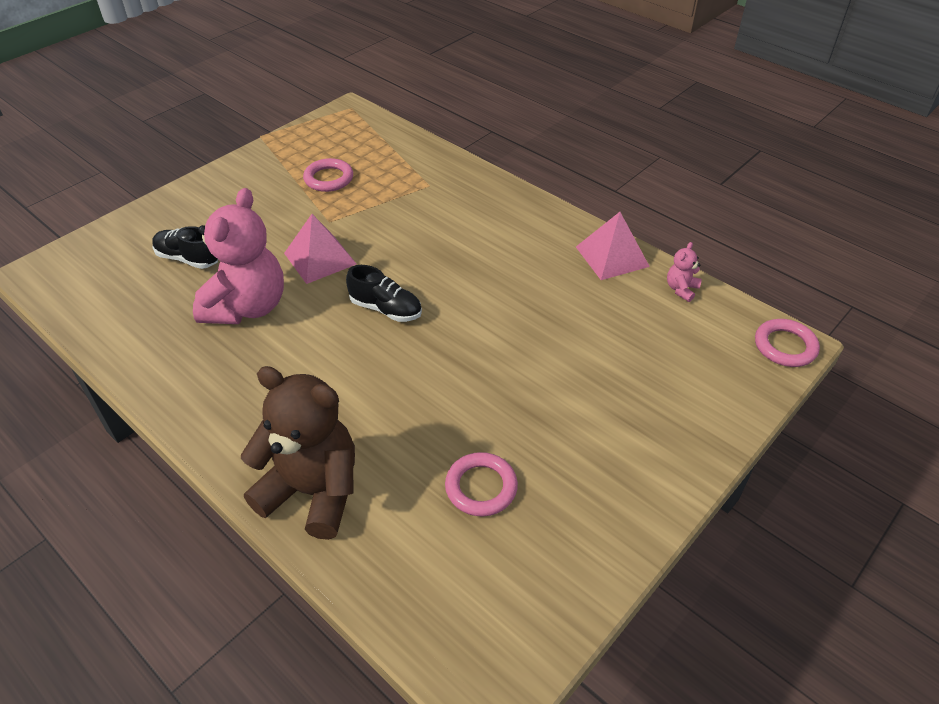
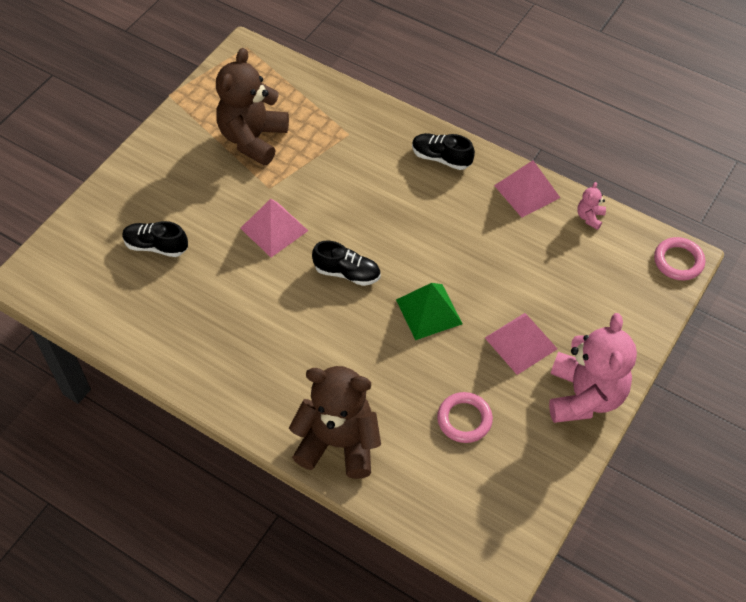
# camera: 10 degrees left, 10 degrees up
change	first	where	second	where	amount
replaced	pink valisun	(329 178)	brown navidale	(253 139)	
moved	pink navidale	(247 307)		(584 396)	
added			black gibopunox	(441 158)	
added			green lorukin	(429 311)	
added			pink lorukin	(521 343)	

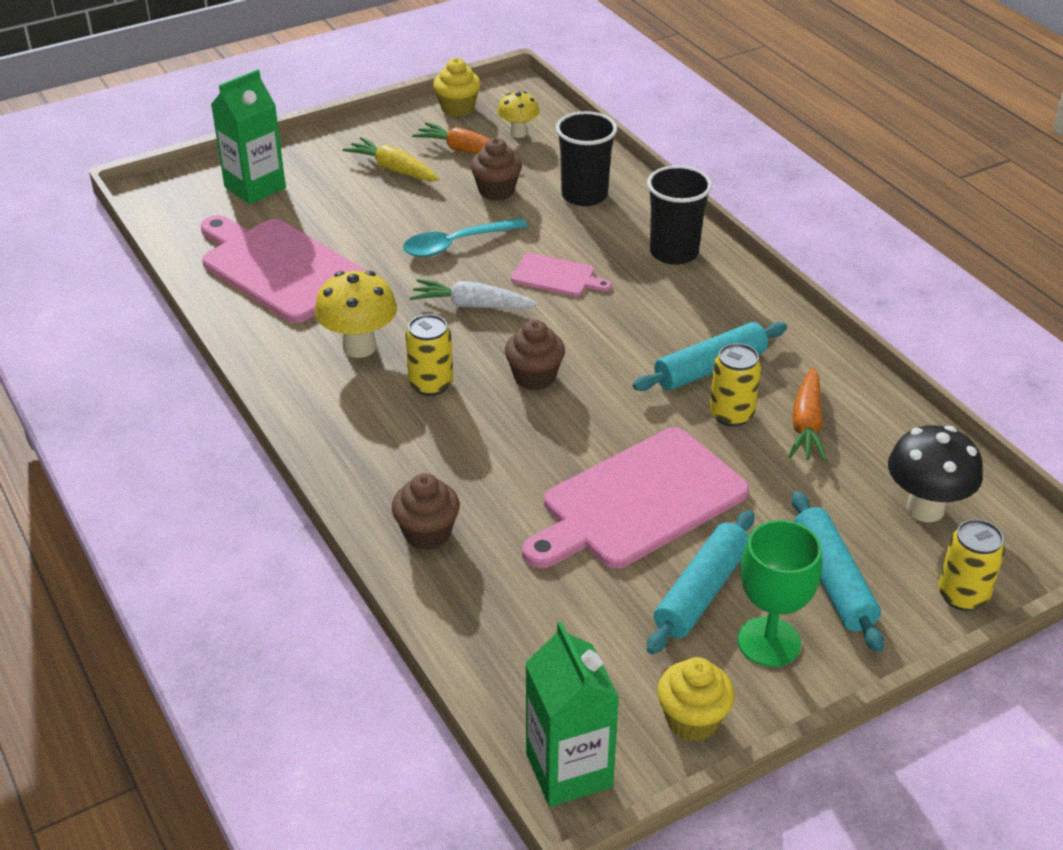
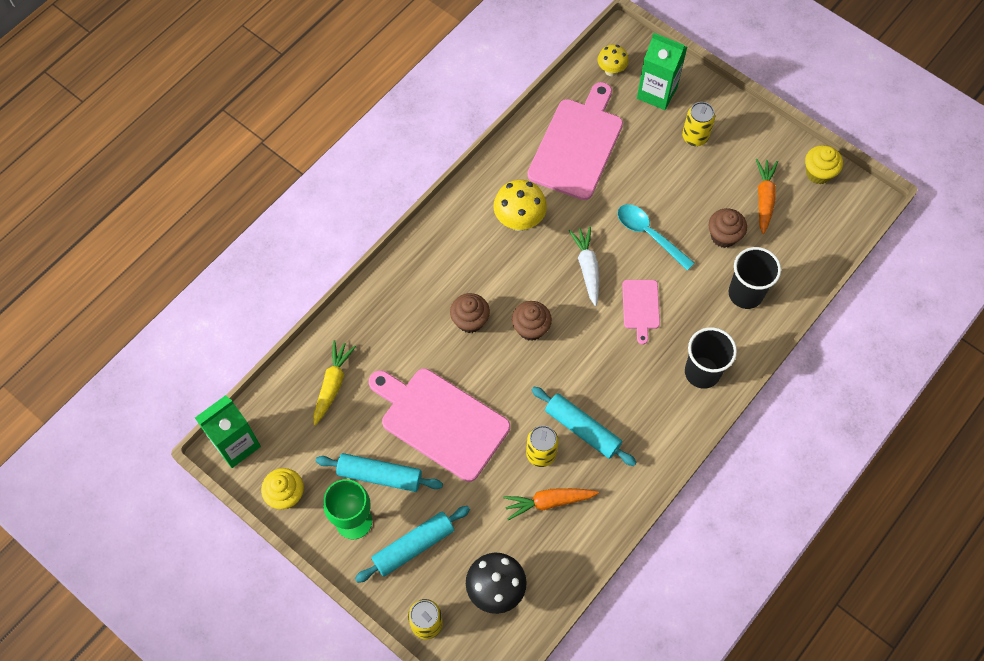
# camera: 70 degrees right, 25 degrees up
change	first	where	second	where	amount
moved	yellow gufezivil	(518 133)		(611 71)	
moved	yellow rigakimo	(393 169)		(332 384)	
moved	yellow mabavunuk	(431 384)		(695 137)	
moved	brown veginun	(427 533)		(470 321)	

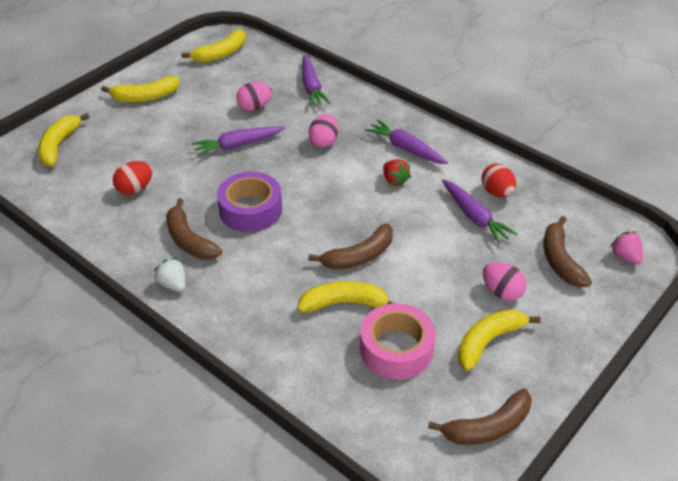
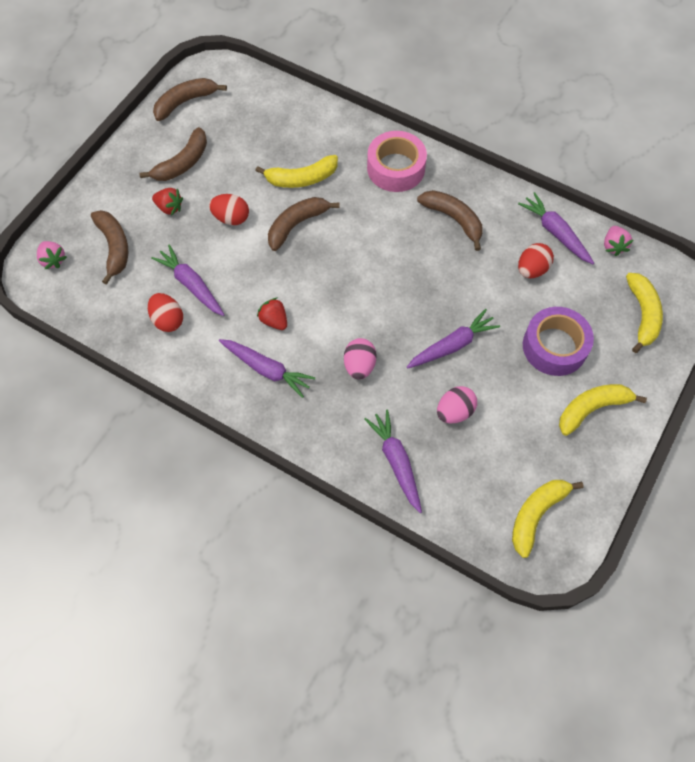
# camera: 170 degrees right, 20 degrees up
change	first	where	second	where	amount
moved	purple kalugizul	(250 210)		(554 346)	
removed	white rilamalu	(173 284)			
replaced	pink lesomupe	(502 292)	red rilamalu	(169 207)	
moved	pink kalugizul	(396 349)		(396 168)	
recoloured	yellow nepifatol	(488 341)	brown nepifatol	(182 163)	
added			purple rigakimo	(555 232)	
added			red lesomupe	(231 218)	
added			pink rilamalu	(613 246)	

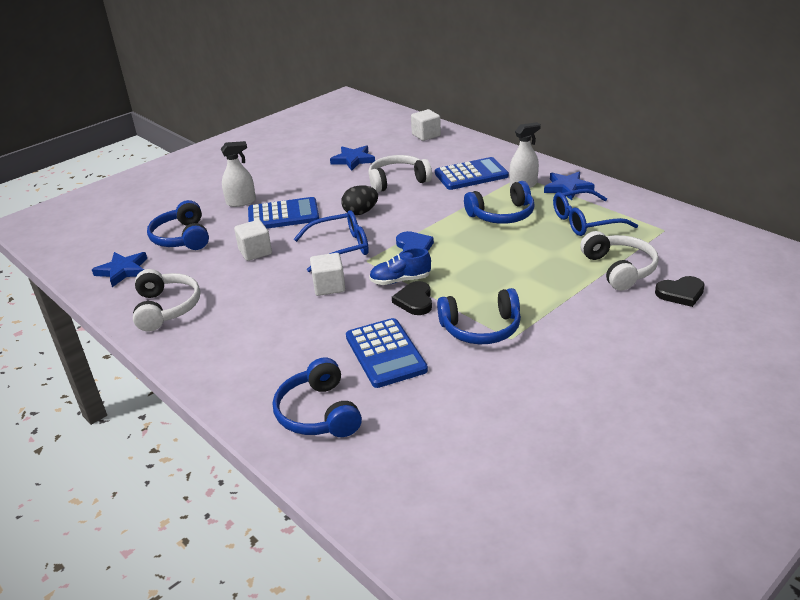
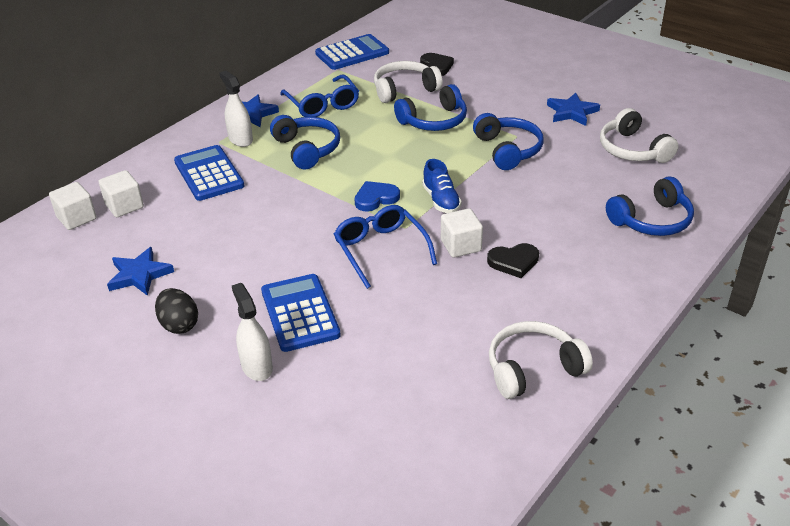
# camera: 100 degrees left, 5 degrees up
change	first	where	second	where	amount
moved	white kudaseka	(398 181)		(633 149)	
moved	black lesomupe	(360 212)		(179 325)	
moved	blue kudaseka	(182 238)		(434 121)	
moved	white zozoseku	(255 252)		(124 206)	
moved	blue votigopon	(123 271)		(572 112)	
moved	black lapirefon	(415 301)		(513 262)	
moved	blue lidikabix	(385 353)		(352 53)	

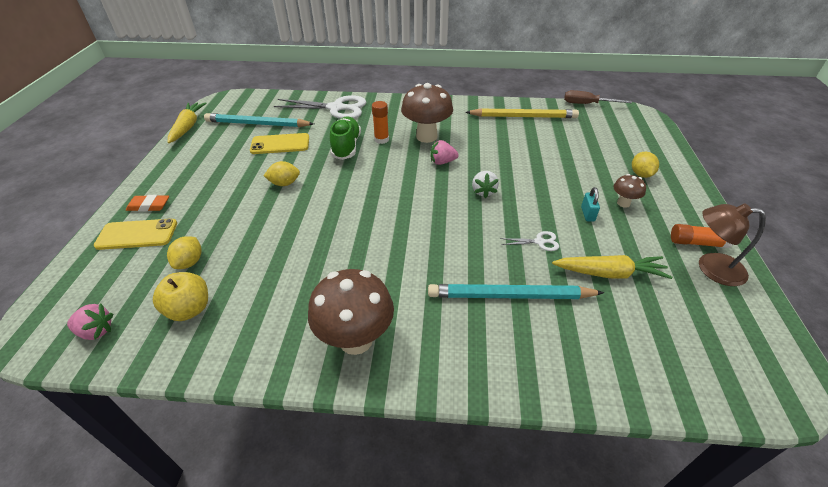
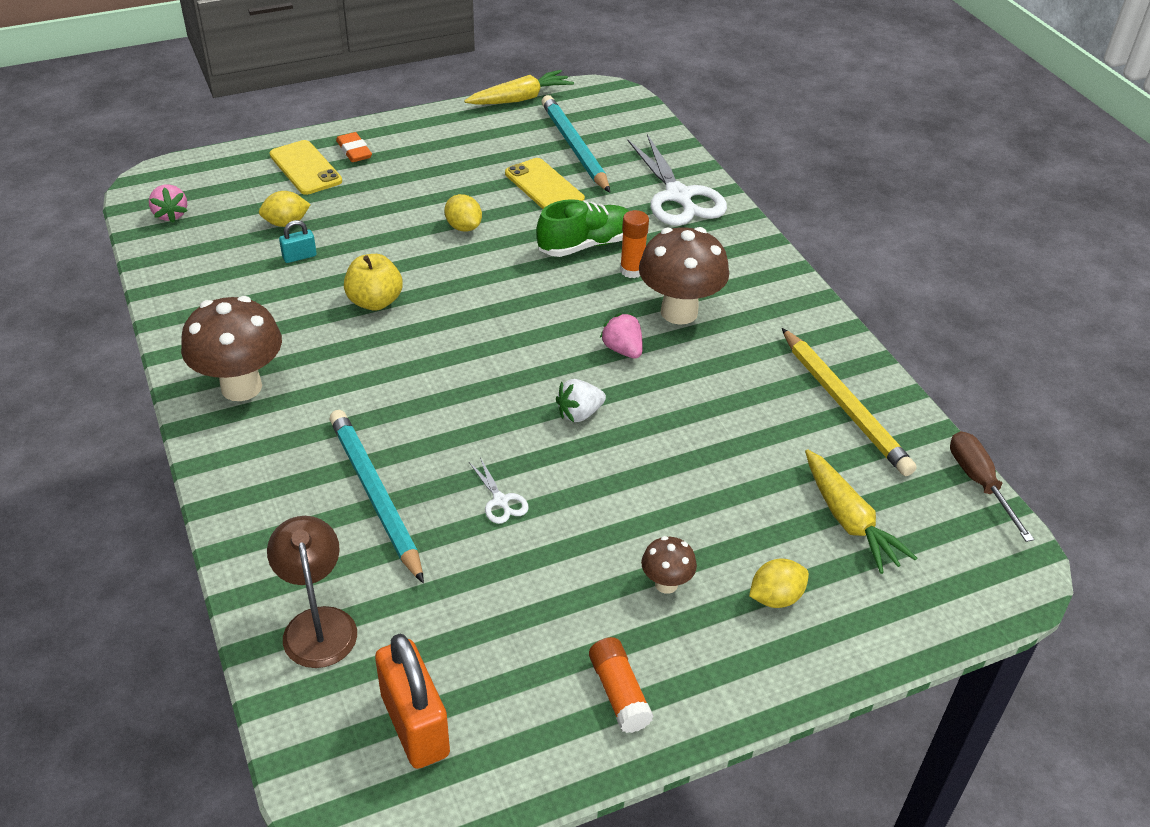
# camera: 60 degrees right, 0 degrees up
change	first	where	second	where	amount
moved	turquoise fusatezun	(587 214)		(299 256)	
moved	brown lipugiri	(711 268)		(318 624)	
moved	yellow rigakimo	(609 273)		(848 520)	
moved	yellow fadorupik	(189 309)		(375 302)	
added			orange fusatezun	(415 725)	

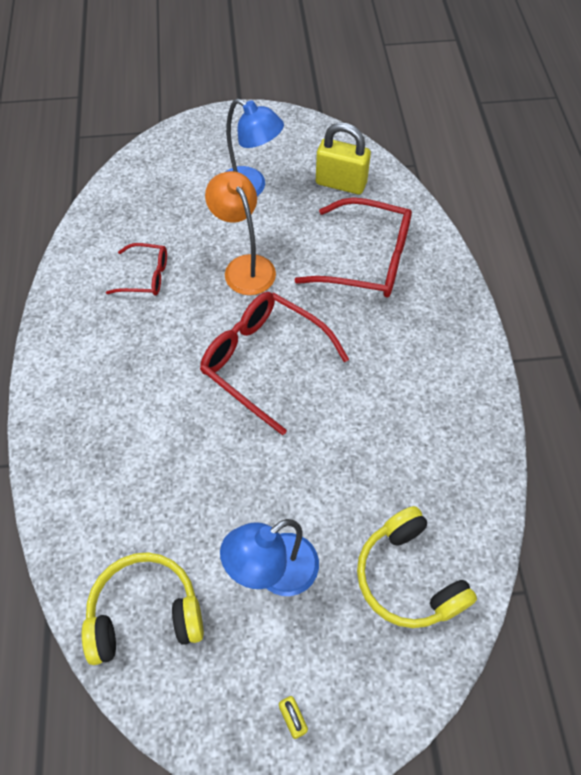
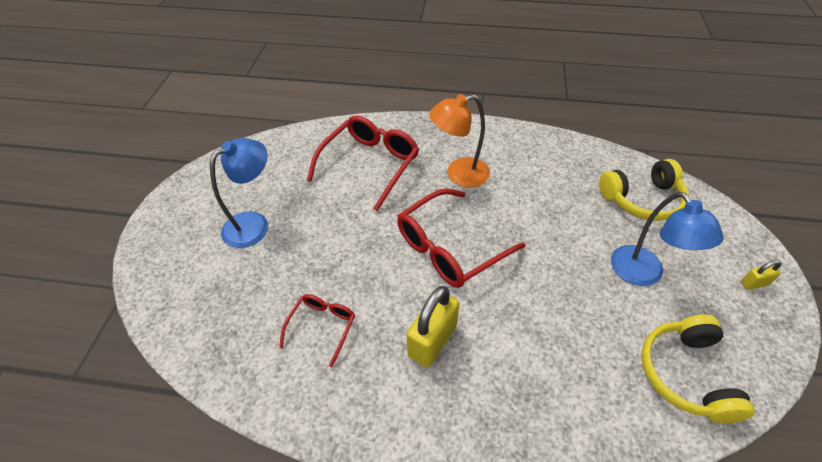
# camera: 75 degrees left, 10 degrees down
change	first	where	second	where	amount
moved	yellow fusatezun	(341 183)		(432 341)	
moved	orange lipugiri	(244 267)		(459 174)	

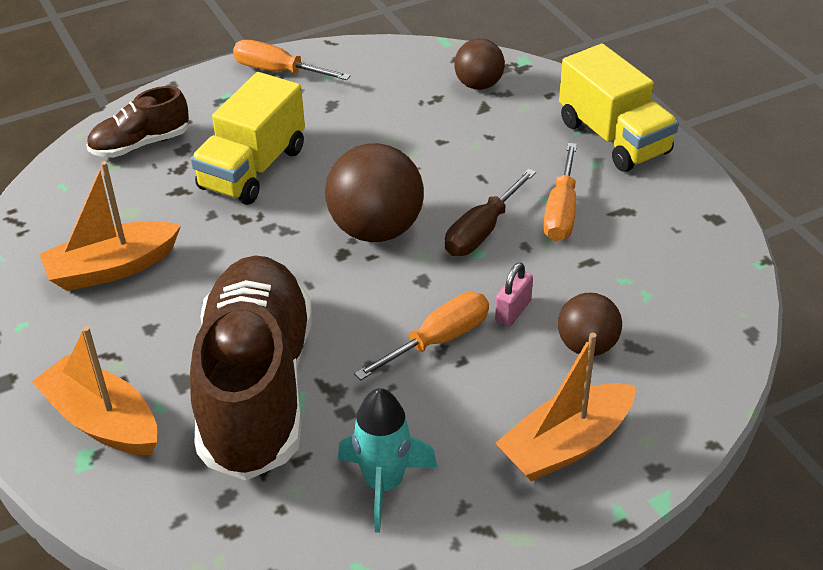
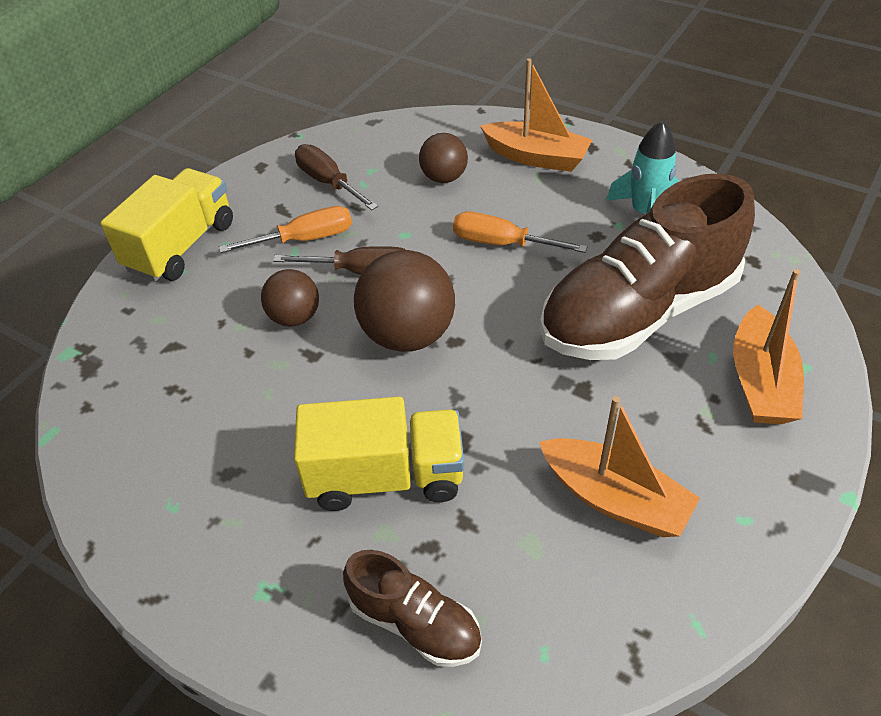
# camera: 120 degrees left, 5 degrees up
change	first	where	second	where	amount
moved	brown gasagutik	(478 85)		(295 317)	
removed	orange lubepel	(278 71)			
removed	pink fusatezun	(513 311)			
added			brown lubepel	(328 182)	

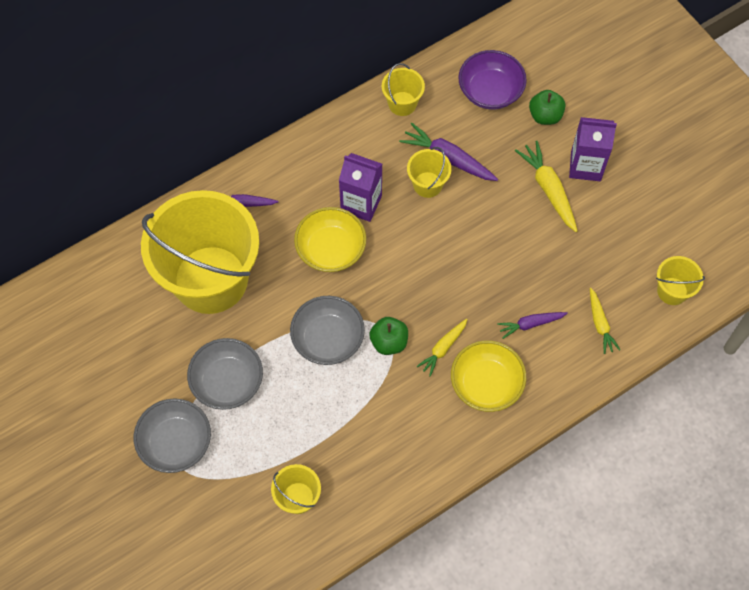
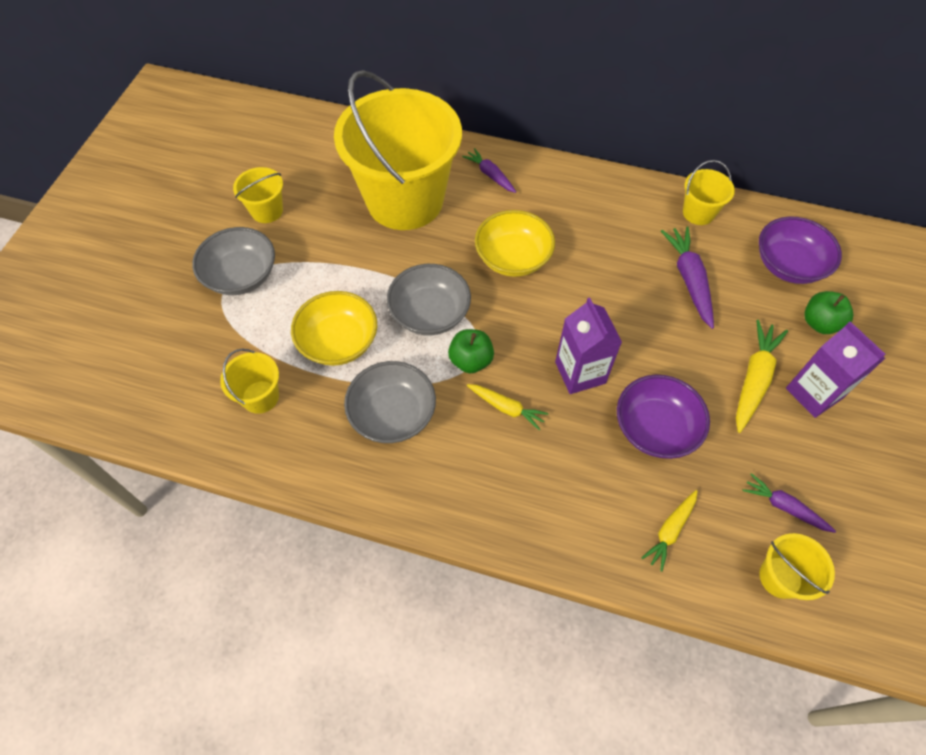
# camera: 50 degrees right, 5 degrees down
change	first	where	second	where	amount
moved	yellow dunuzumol	(427 184)		(267 211)	
moved	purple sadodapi	(361 203)		(580 372)	
moved	purple rigakimo	(530 324)		(784 507)	
turned	yellow rigakimo	(443 348)		(506 408)	150 degrees counterclockwise
moved	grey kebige	(227 382)		(392 414)	
moved	yellow kebige	(486 384)		(338 342)	
added			purple kebige	(655 428)	

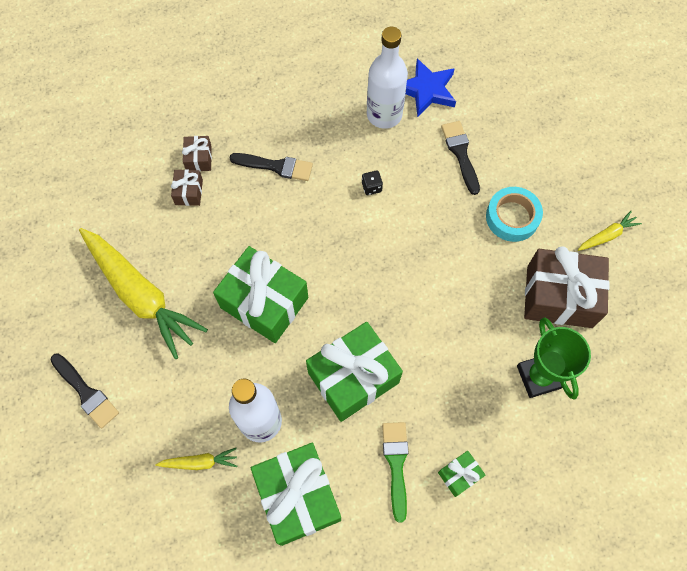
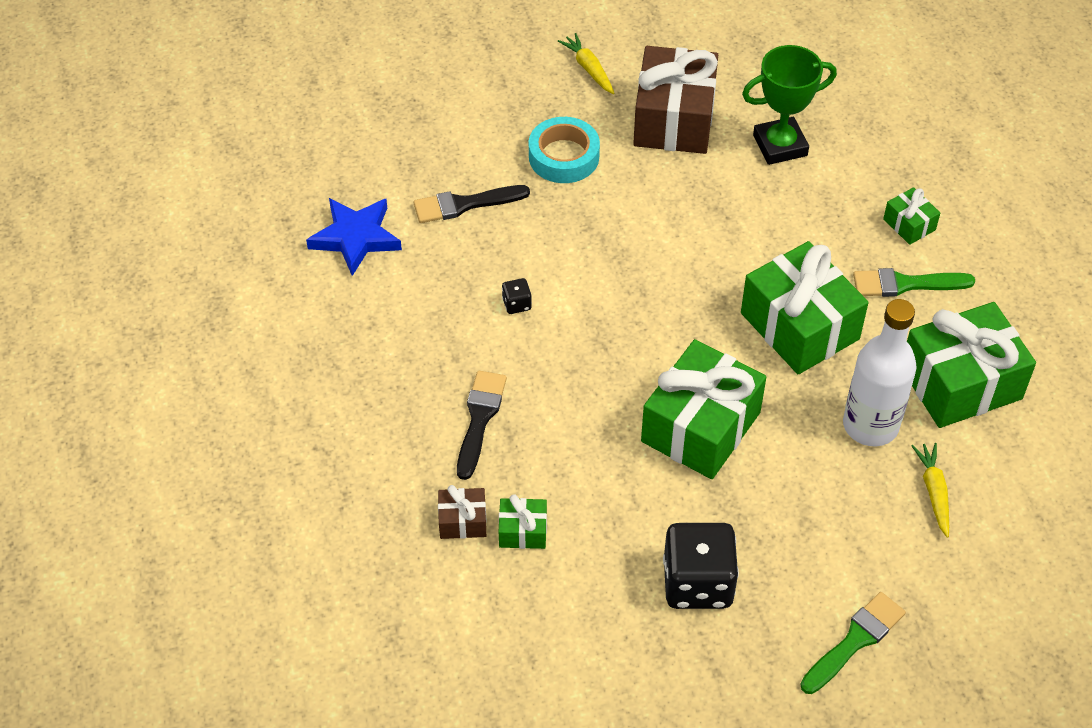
# camera: 90 degrees left, 15 degrees down
change	first	where	second	where	amount
removed	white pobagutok	(384 115)			
recoloured	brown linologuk	(189 192)	green linologuk	(523 531)	
replaced	yellow rigakimo	(140 294)	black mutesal	(697 583)	
recoloured	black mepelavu	(86 392)	green mepelavu	(855 640)	

